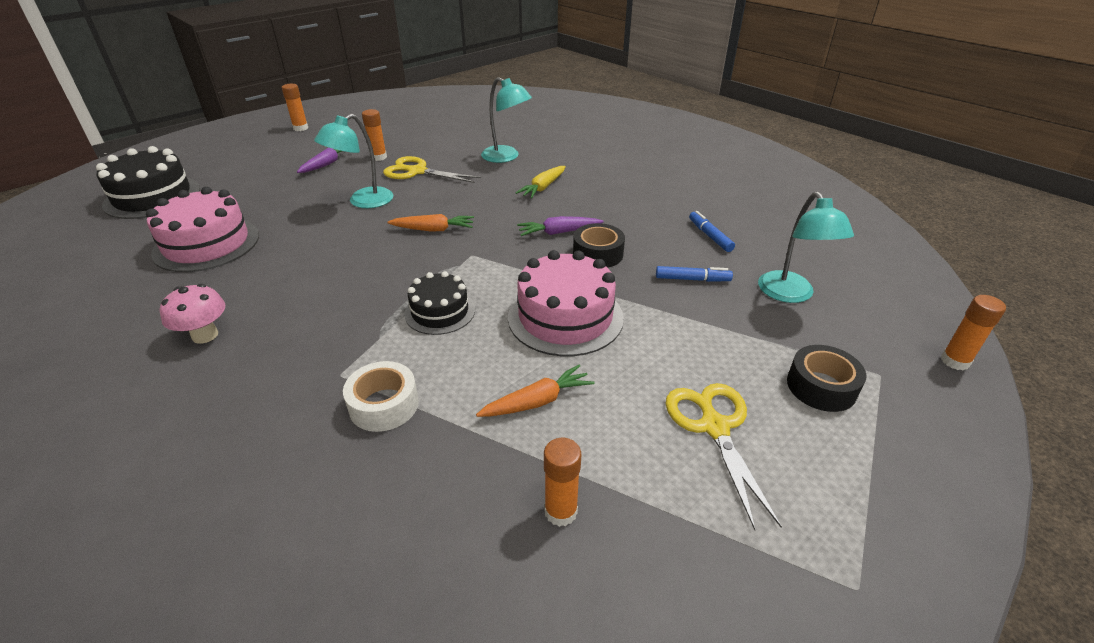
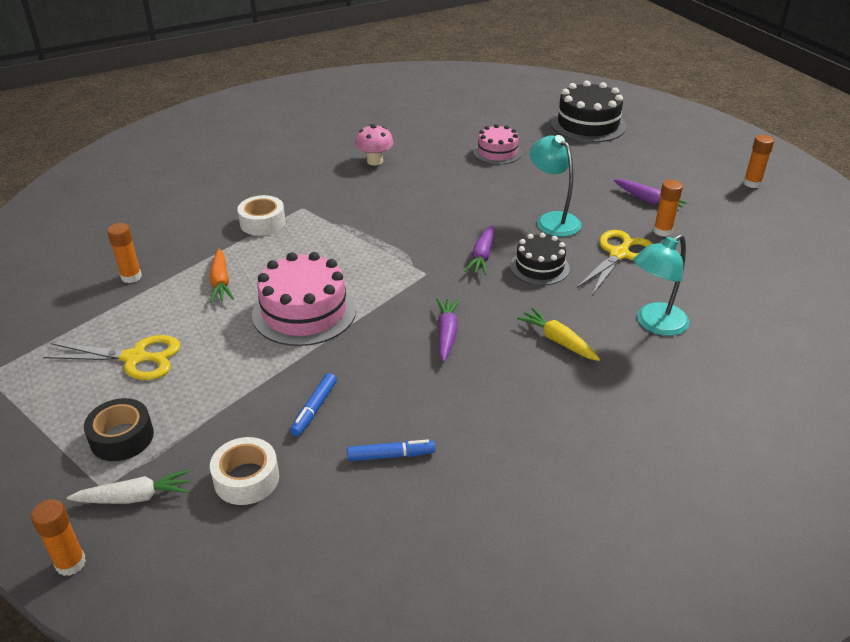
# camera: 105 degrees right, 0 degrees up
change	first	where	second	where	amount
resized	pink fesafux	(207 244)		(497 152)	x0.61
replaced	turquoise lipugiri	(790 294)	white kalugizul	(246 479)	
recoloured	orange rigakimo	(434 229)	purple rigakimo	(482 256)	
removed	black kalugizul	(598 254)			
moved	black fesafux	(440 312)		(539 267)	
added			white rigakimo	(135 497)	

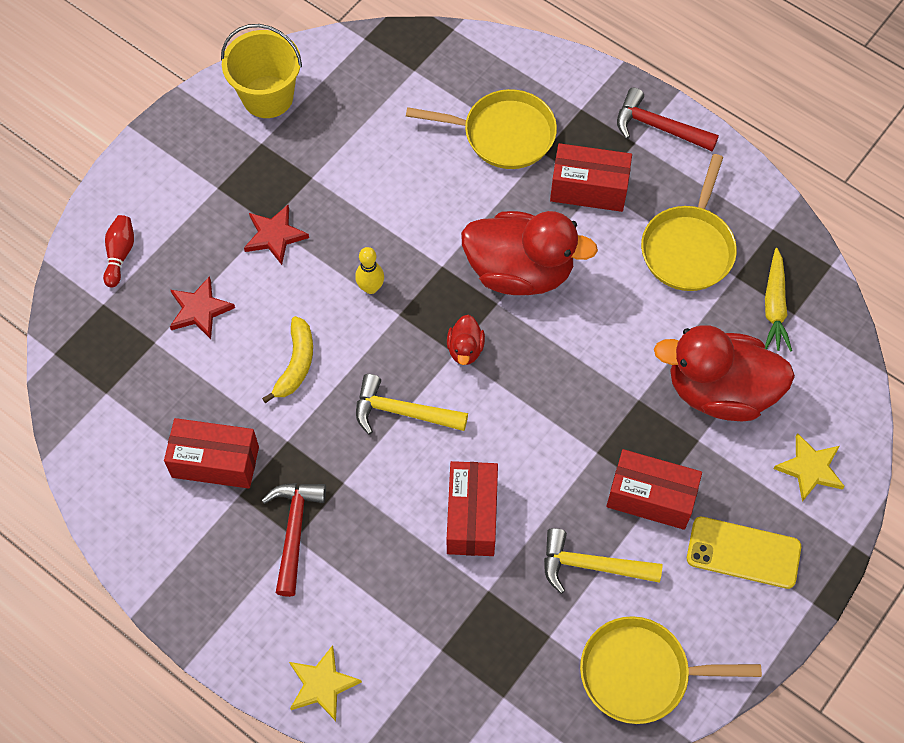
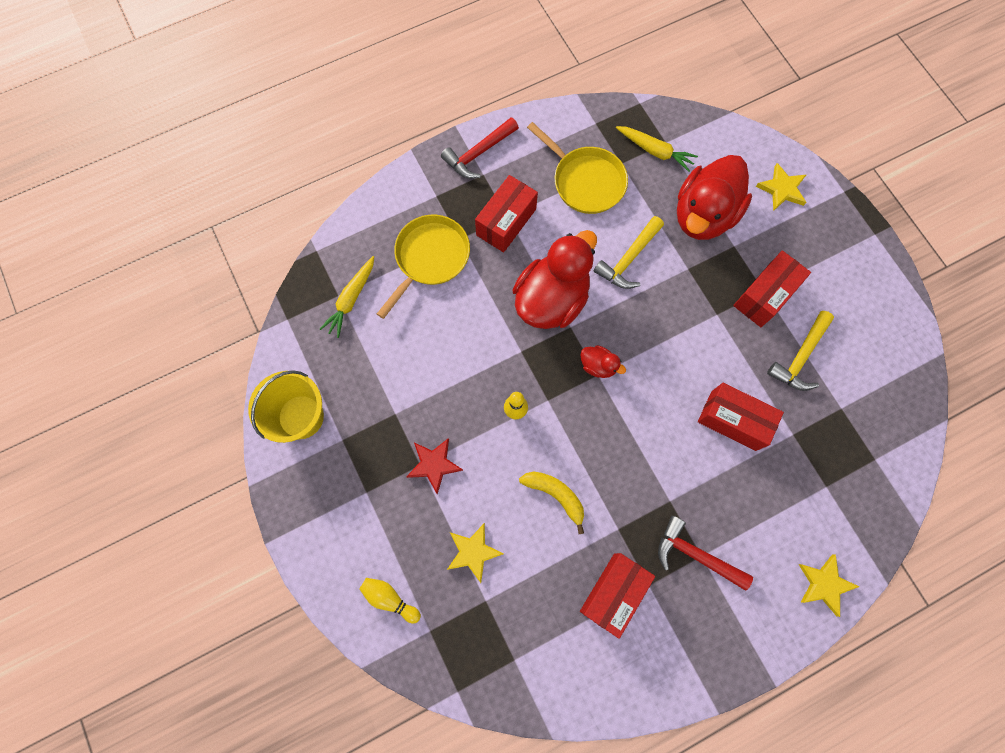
# camera: 65 degrees left, 10 degrees up
change	first	where	second	where	amount
recoloured	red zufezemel	(120 254)	yellow zufezemel	(389 598)	
recoloured	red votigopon	(200 310)	yellow votigopon	(473 552)	
moved	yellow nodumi	(402 412)		(628 259)	
removed	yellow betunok	(743 552)			
removed	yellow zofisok	(641 673)			
added			yellow rigakimo	(351 299)	

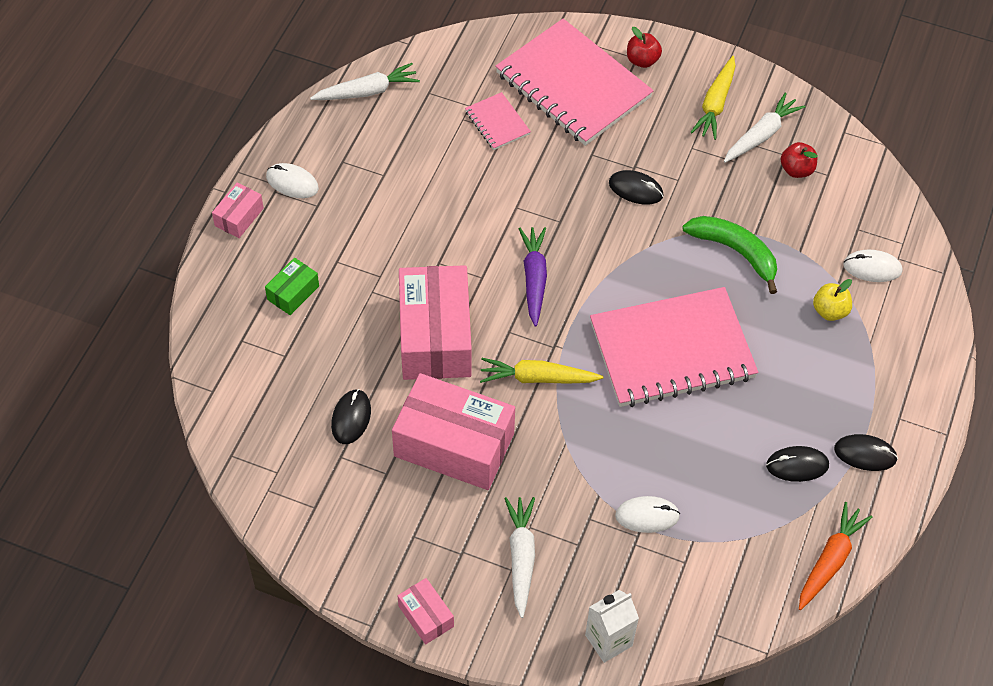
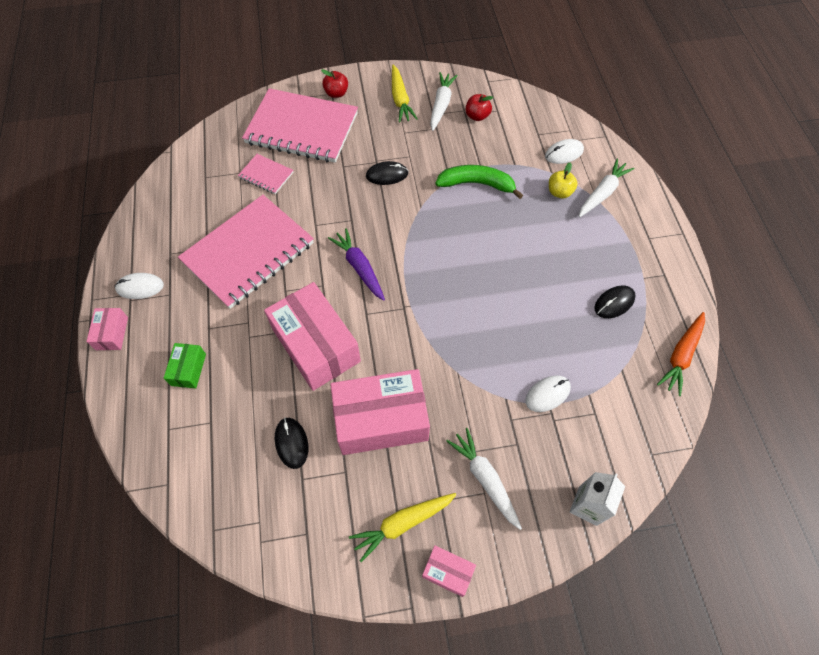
# camera: 30 degrees left, 5 degrees up
change	first	where	second	where	amount
moved	white rigakimo	(367 91)		(602 193)	
moved	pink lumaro	(672 351)		(248 253)	
moved	yellow rigakimo	(537 378)		(402 524)	
removed	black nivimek	(865 454)			
turned	orange rigakimo	(830 560)		(681 356)	150 degrees counterclockwise

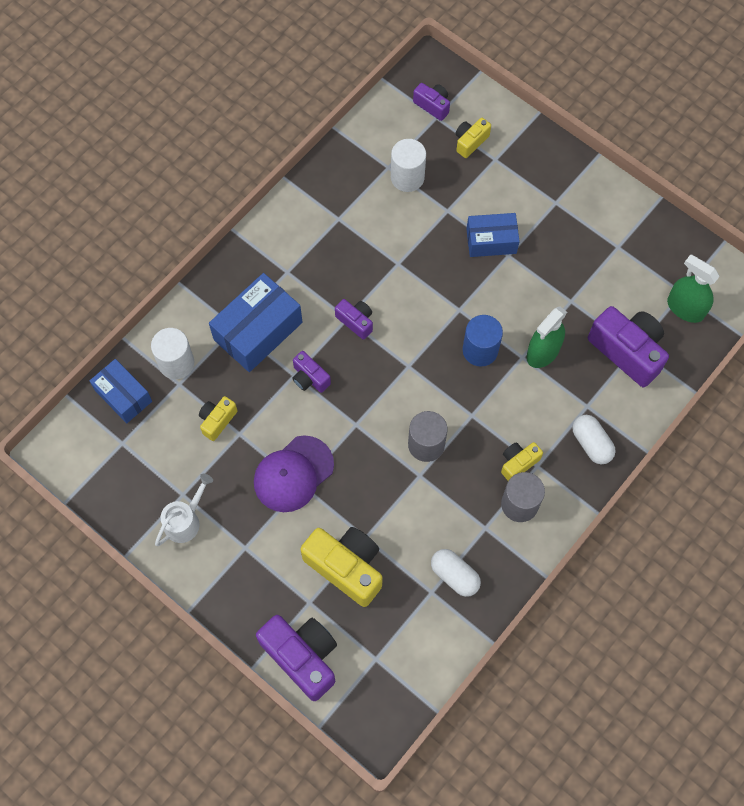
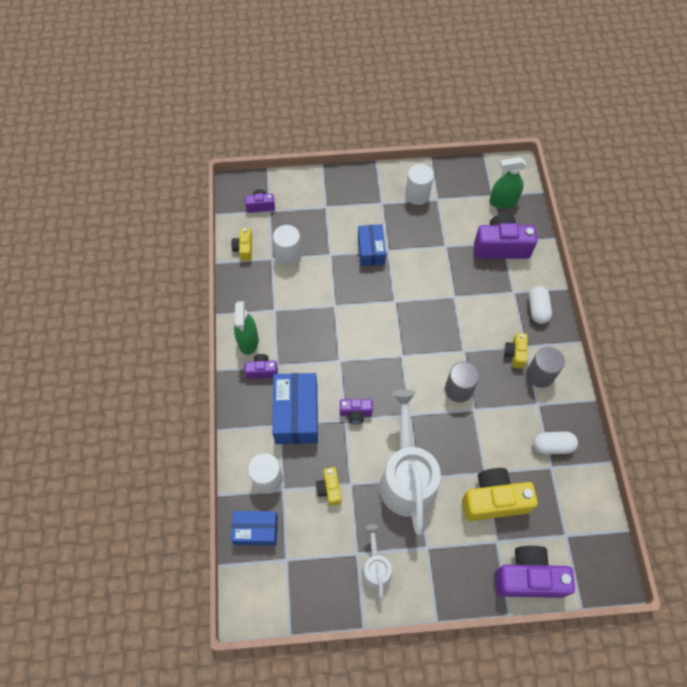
# camera: 45 degrees left, 5 degrees down
change	first	where	second	where	amount
moved	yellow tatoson	(470 142)		(244 249)	
turned	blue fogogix	(491 241)		(371 250)	45 degrees counterclockwise
moved	purple tatoson	(356 321)		(262 370)	
moved	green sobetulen	(543 352)		(248 341)	
removed	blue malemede	(480 350)			
turned	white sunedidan	(591 443)		(537 309)	75 degrees clockwise
replaced	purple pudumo	(293 474)	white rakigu	(407 477)	
added			white malemede	(417 195)	

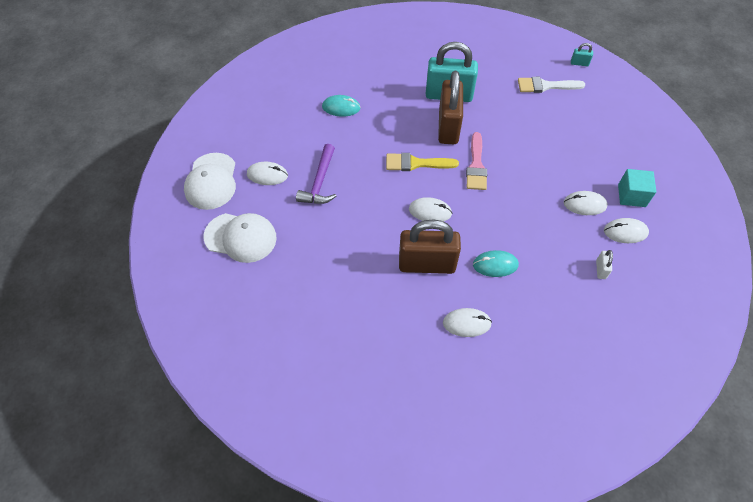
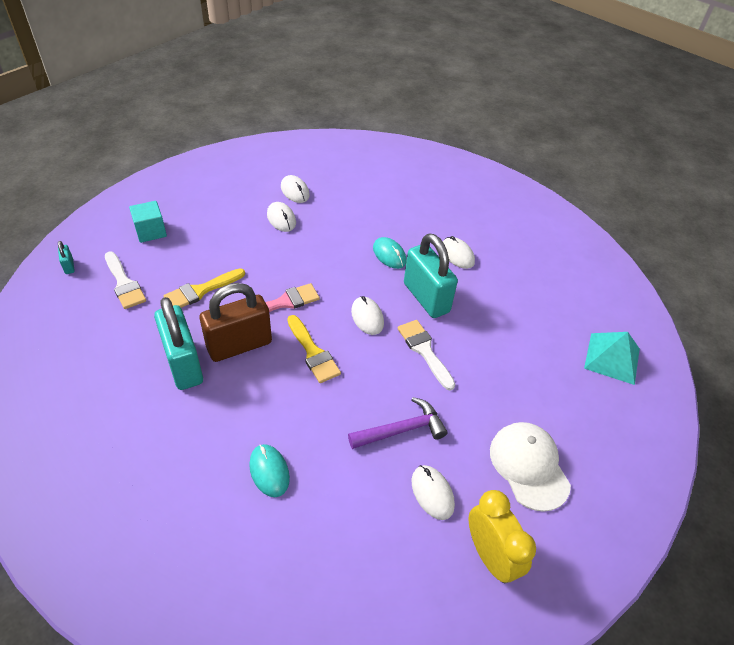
# camera: 125 degrees left, 10 degrees down
change	first	where	second	where	amount
replaced	white pudumo	(211 181)	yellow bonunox	(490 555)	
moved	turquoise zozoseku	(631 195)		(151 231)	
recoloured	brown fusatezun	(427 264)	turquoise fusatezun	(426 298)	
removed	white fusatezun	(600 269)			
added			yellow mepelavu	(201 291)	
added			white mepelavu	(424 351)	
added			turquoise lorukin	(612 358)	

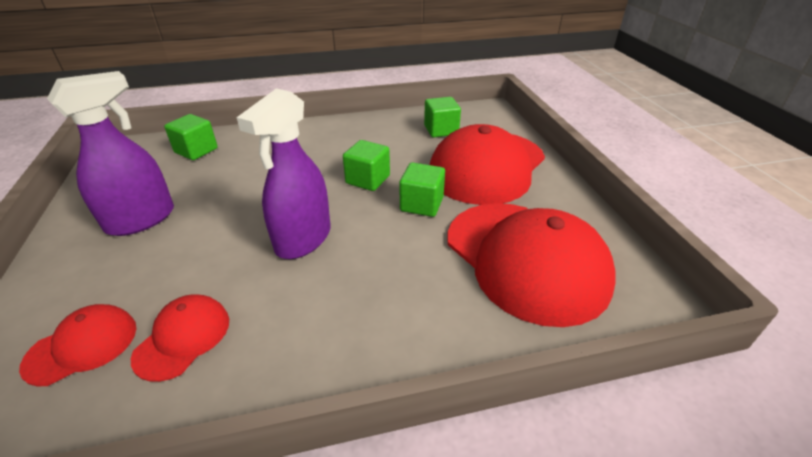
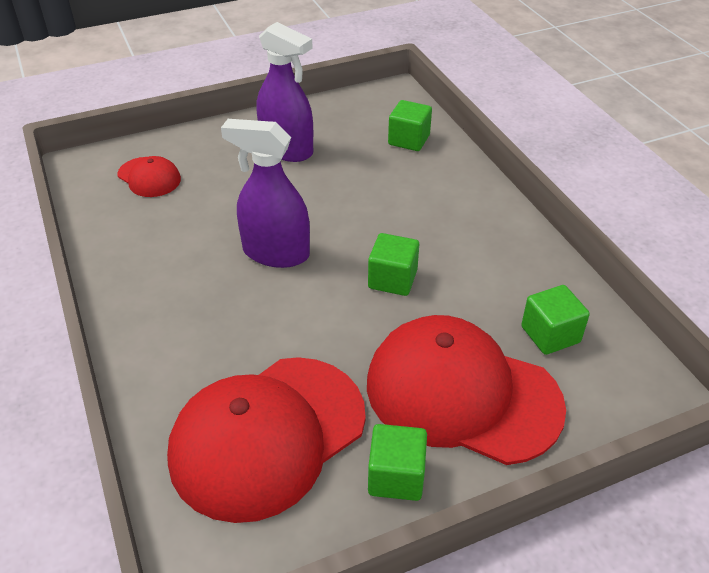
# camera: 80 degrees right, 5 degrees up
change	first	where	second	where	amount
moved	green zozoseku	(421 204)		(396 476)	
removed	red pudumo	(183 338)			

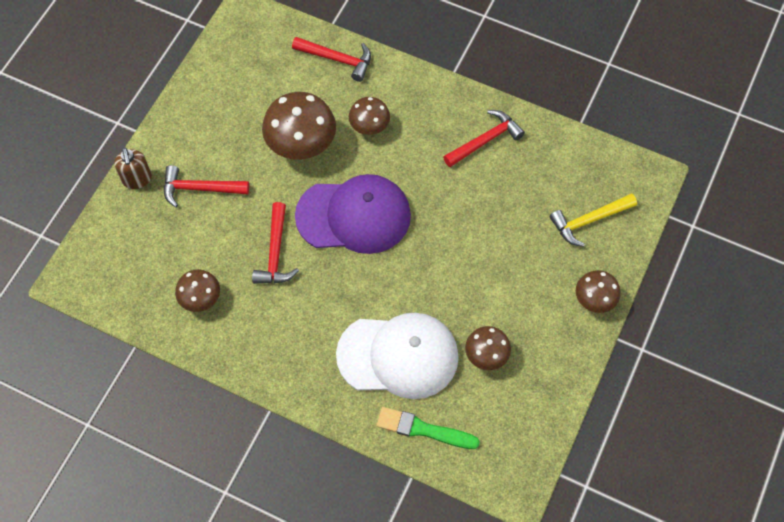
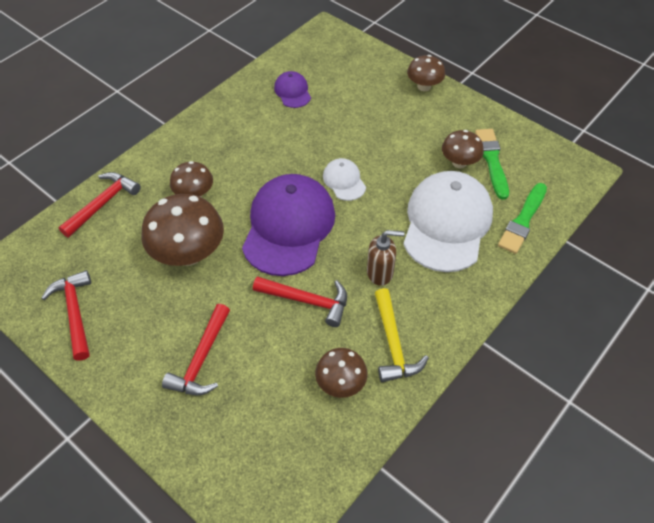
# camera: 75 degrees left, 10 degrees down
change	first	where	second	where	amount
moved	red nodumi	(485 140)		(75 312)	
moved	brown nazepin	(137 179)		(380 273)	
moved	yellow nodumi	(589 221)		(393 344)	
added			purple pudumo	(292 92)	
added			green mepelavu	(492 161)	
added			white pudumo	(344 181)	

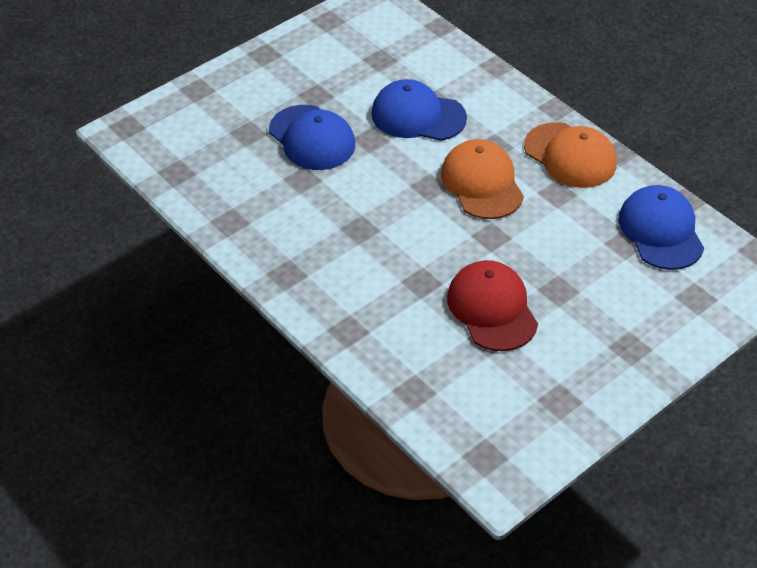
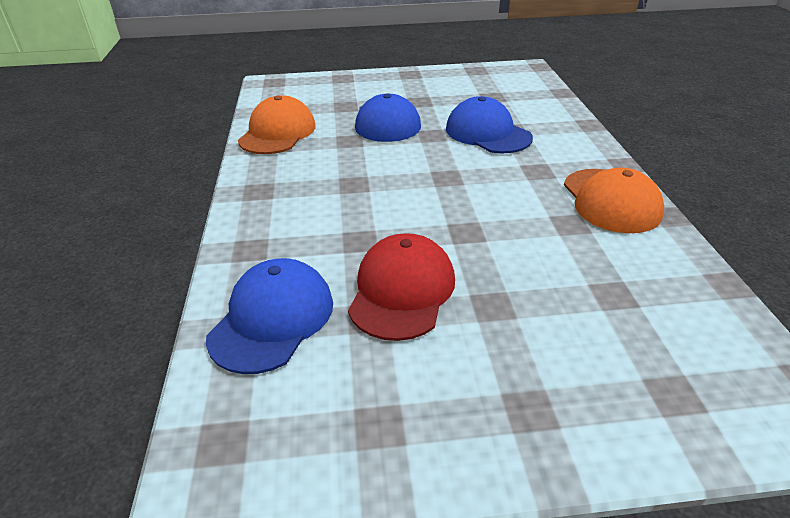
# camera: 35 degrees right, 10 degrees down
change	first	where	second	where	amount
moved	orange pudumo	(482 183)		(277 133)	
moved	blue pudumo	(661 231)		(272 319)	

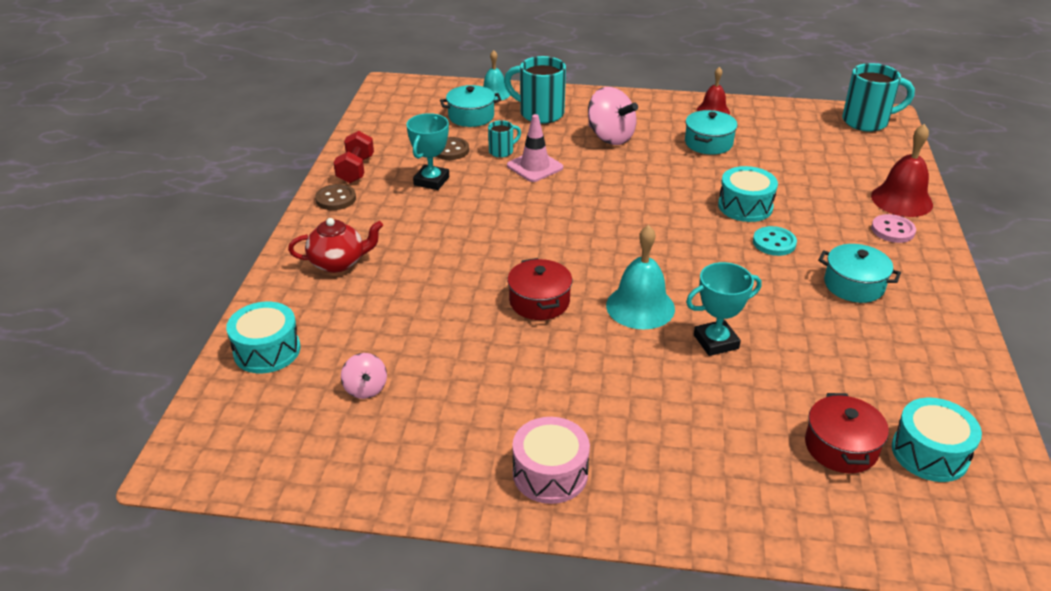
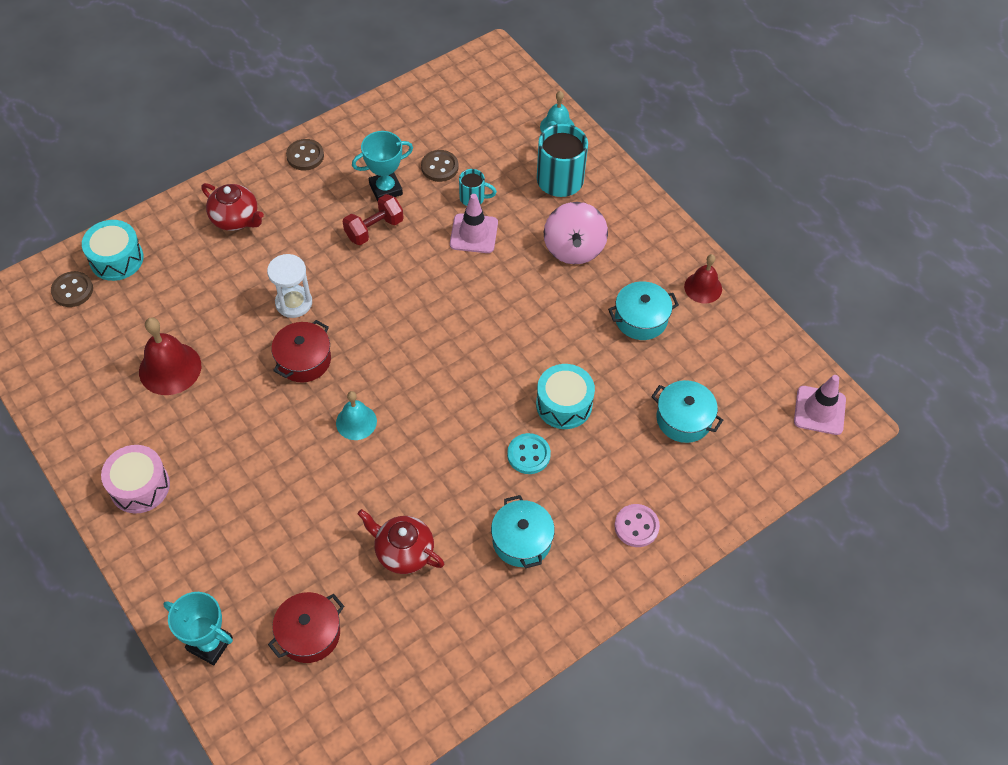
# camera: 45 degrees right, 20 degrees up
change	first	where	second	where	amount
replaced	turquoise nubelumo	(867 122)	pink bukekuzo	(819 410)	
moved	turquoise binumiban	(471 116)		(683 419)	
moved	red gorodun	(901 200)		(170 368)	
moved	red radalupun	(355 170)		(374 229)	
resized	turquoise gorodun	(640 307)		(356 422)	x0.65
moved	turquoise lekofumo	(716 342)		(209 644)	
removed	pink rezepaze	(365 389)			
removed	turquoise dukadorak	(929 453)			
added			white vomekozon	(294 303)	
added			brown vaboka	(72 290)	
added			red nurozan	(403 552)	

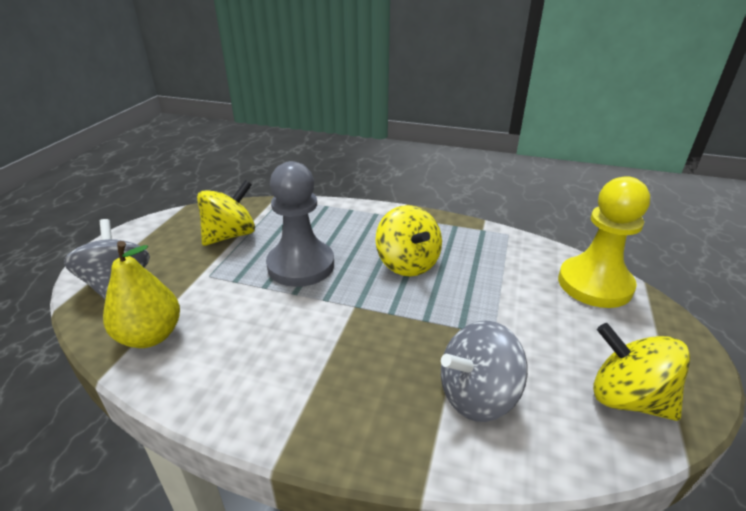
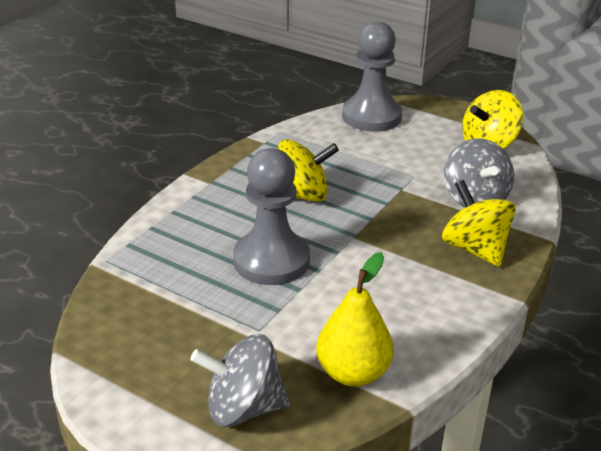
# camera: 75 degrees left, 0 degrees up
change	first	where	second	where	amount
recoloured	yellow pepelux	(594 284)	grey pepelux	(371 116)	
moved	yellow rezepaze	(230 235)		(475 249)	

